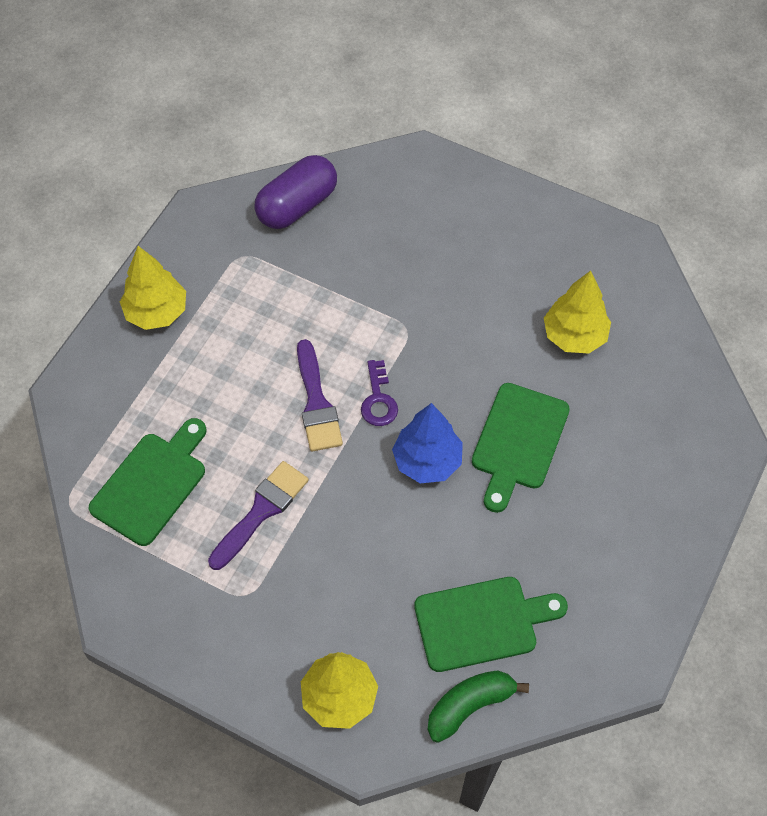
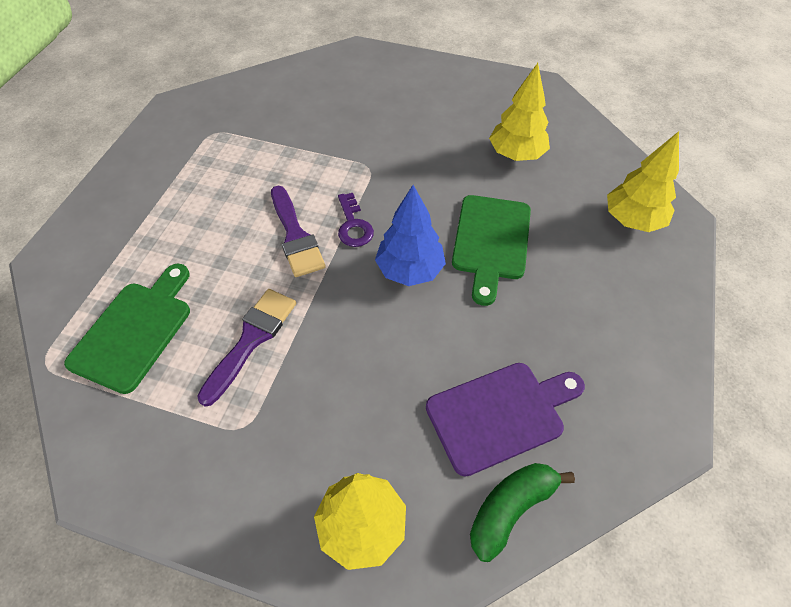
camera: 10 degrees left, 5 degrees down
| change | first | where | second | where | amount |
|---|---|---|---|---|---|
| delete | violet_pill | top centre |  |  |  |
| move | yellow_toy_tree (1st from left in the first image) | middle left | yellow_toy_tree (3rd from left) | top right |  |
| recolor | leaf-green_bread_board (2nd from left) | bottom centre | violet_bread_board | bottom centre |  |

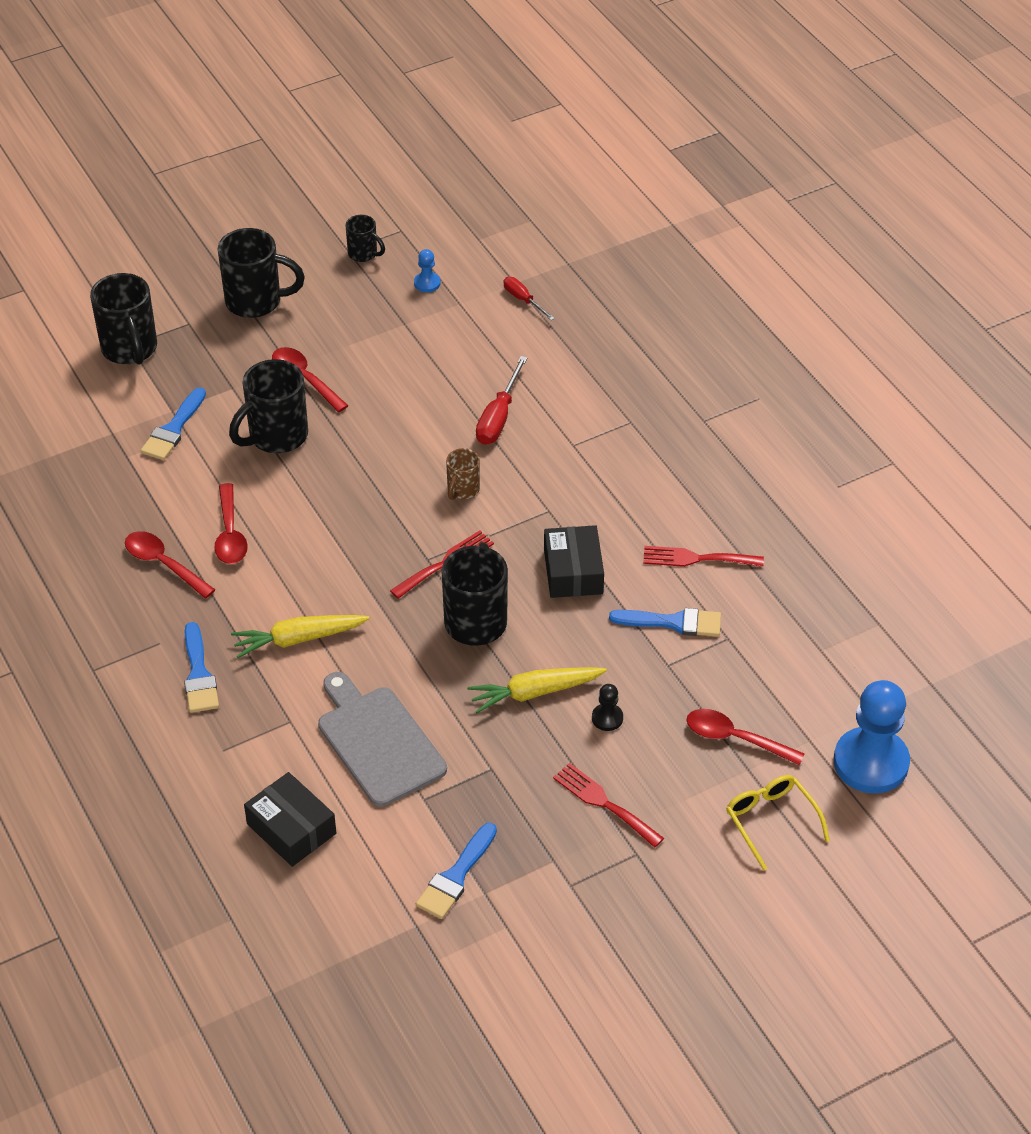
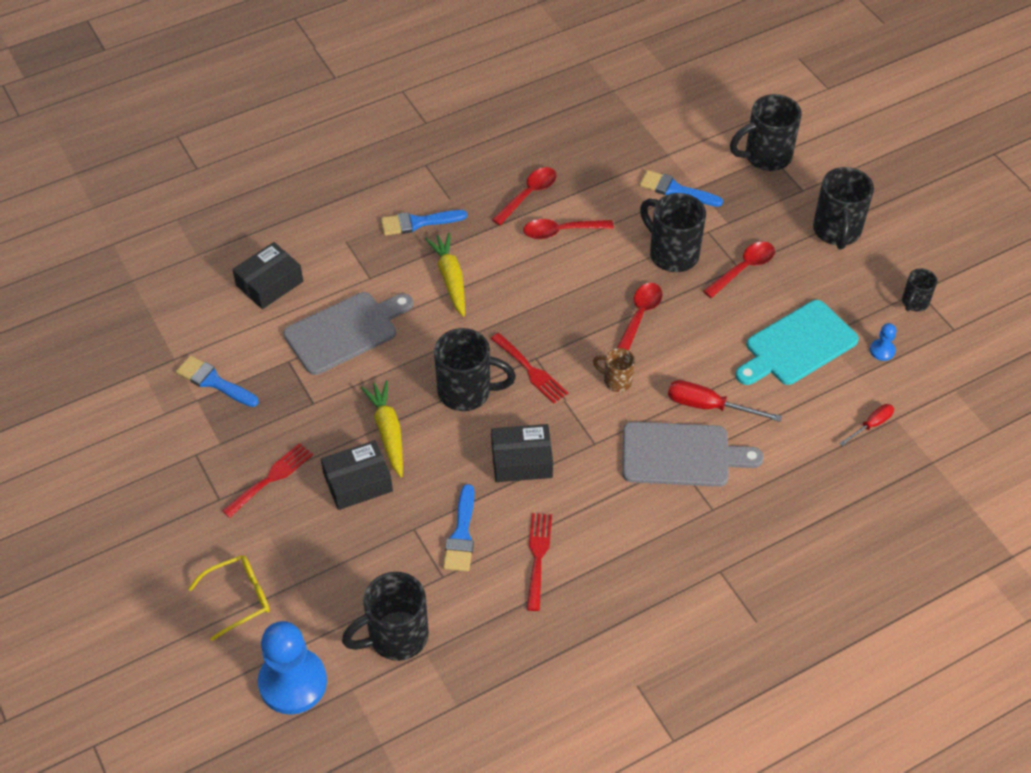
camera: 90 degrees right, 5 degrees up
| change | first | where | second | where | amount |
|---|---|---|---|---|---|
| insert |  |  | ebony_coffee_mug (1st from left) | bottom centre |  |
| insert |  |  | gray_bread_board (2nd from left) | middle right |  |
| insert |  |  | turquoise_bread_board | middle right |  |
| move | red_tablespoon (4th from left in the first image) | middle right | red_tablespoon (3rd from left) | centre |  |
| replace | ebony_game_pawn | centre | ebony_box (2nd from left) | centre |  |

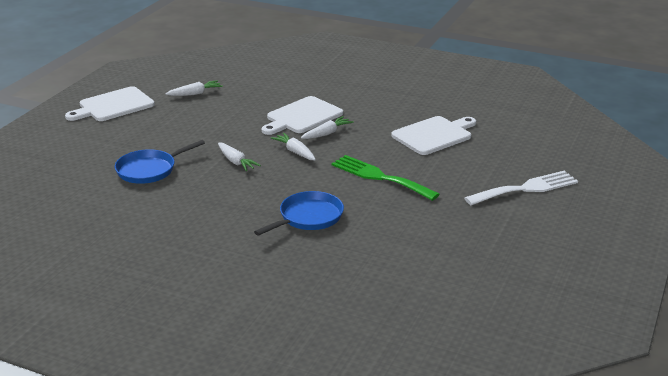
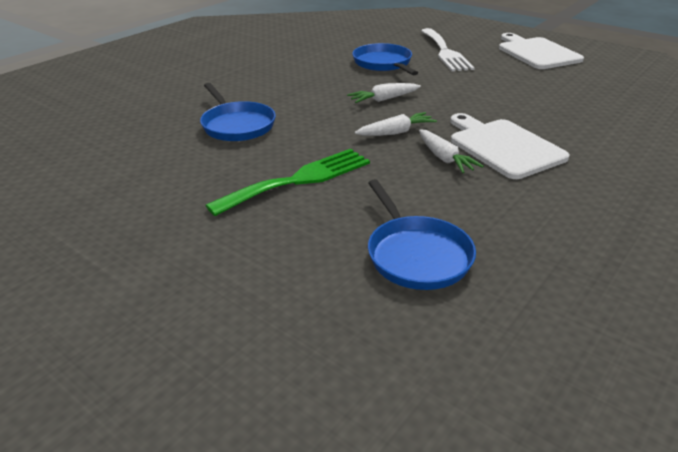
camera: 105 degrees right, 5 degrees up
| change | first | where | second | where | amount |
|---|---|---|---|---|---|
| delete | snow-white_root_vegetable (1st from left) | top left |  |  |  |
| move | snow-white_fork | middle right |  | top centre |  |
| replace | snow-white_bread_board (3rd from left) | centre | royal_blue_pan (3rd from left) | centre |  |

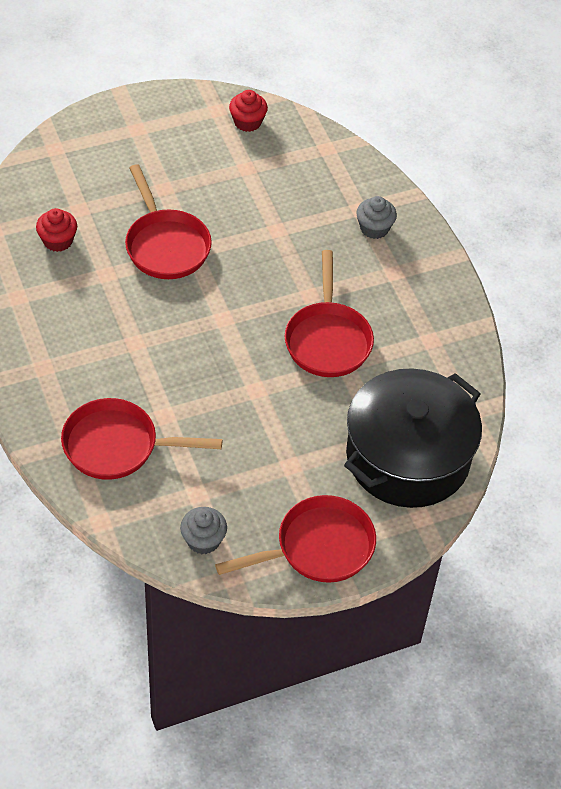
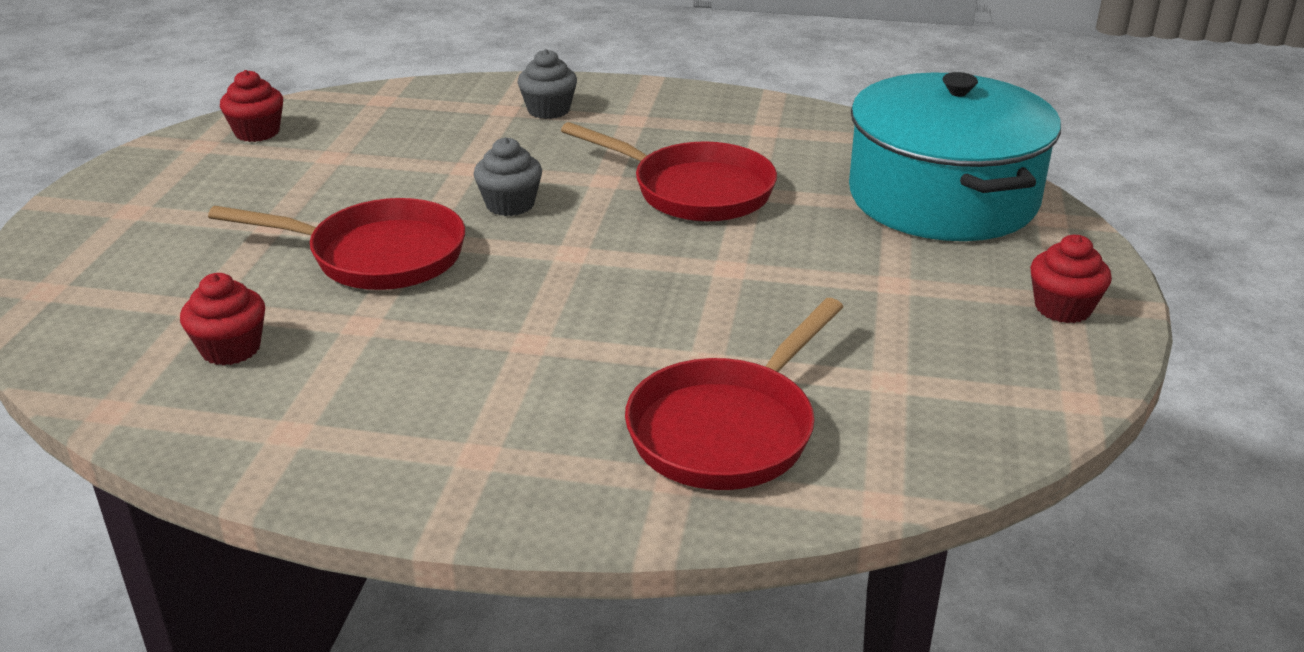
camera: 55 degrees left, 20 degrees down
| change | first | where | second | where | amount |
|---|---|---|---|---|---|
| move | gray_fairy_cake (1st from left) | bottom centre |  | top centre |  |
| replace | red_pan (3rd from left) | bottom centre | red_fairy_cake (3rd from left) | middle right |  |
| recolor | ebony_pot | middle right | turquoise_pot | top right |  |

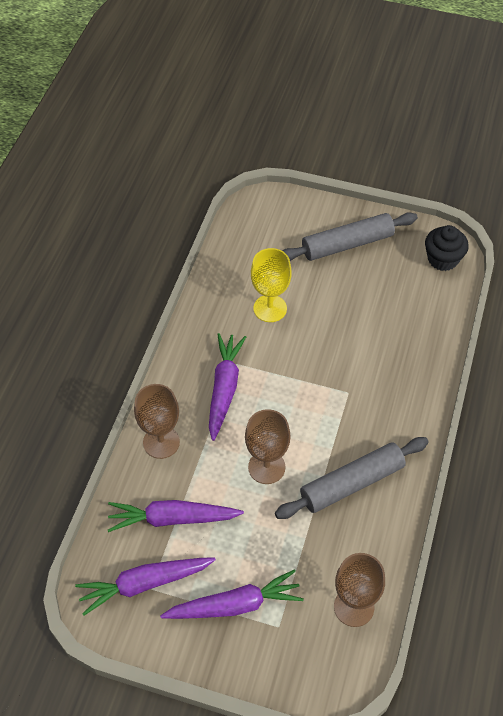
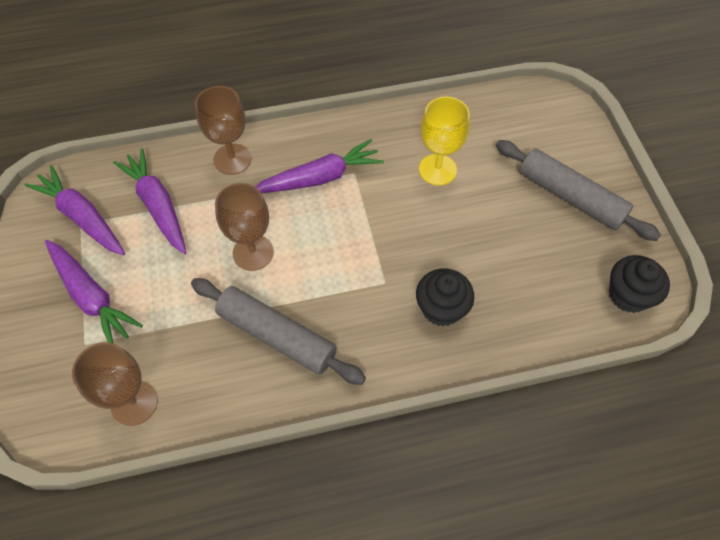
camera: 60 degrees right, 5 degrees up
| change | first | where | second | where | amount |
|---|---|---|---|---|---|
| insert |  |  | ebony_fairy_cake (1st from left) | centre |  |

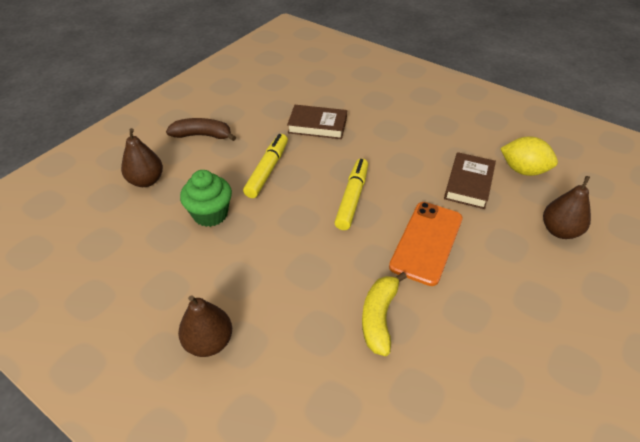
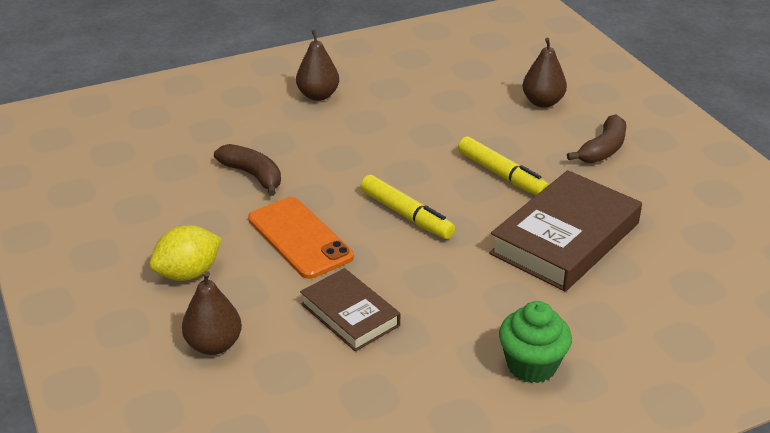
camera: 120 degrees right, 10 degrees down
| change | first | where | second | where | amount |
|---|---|---|---|---|---|
| move | leaf-green_fairy_cake | middle left |  | bottom right |  |
| move | yellow_citrus_fruit | middle right |  | middle left |  |
| recolor | yellow_banana_fruit | bottom centre | dark_brown_banana_fruit (1st from left) | middle left |  |
| resize | dark_brown_hardcover (1st from left in the first image) | top centre | dark_brown_hardcover (2nd from left) | middle right | x1.69 |

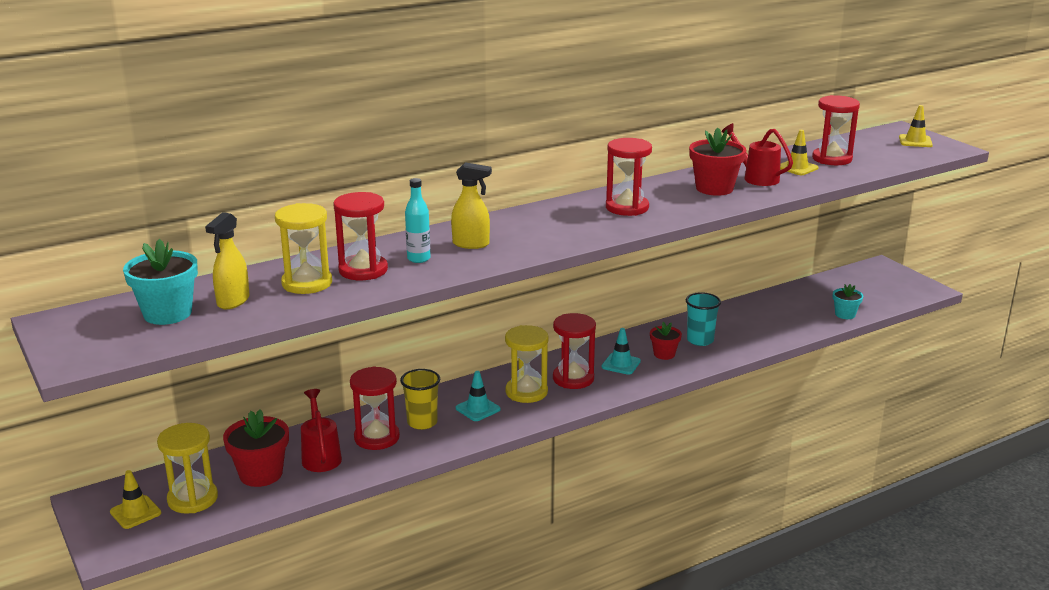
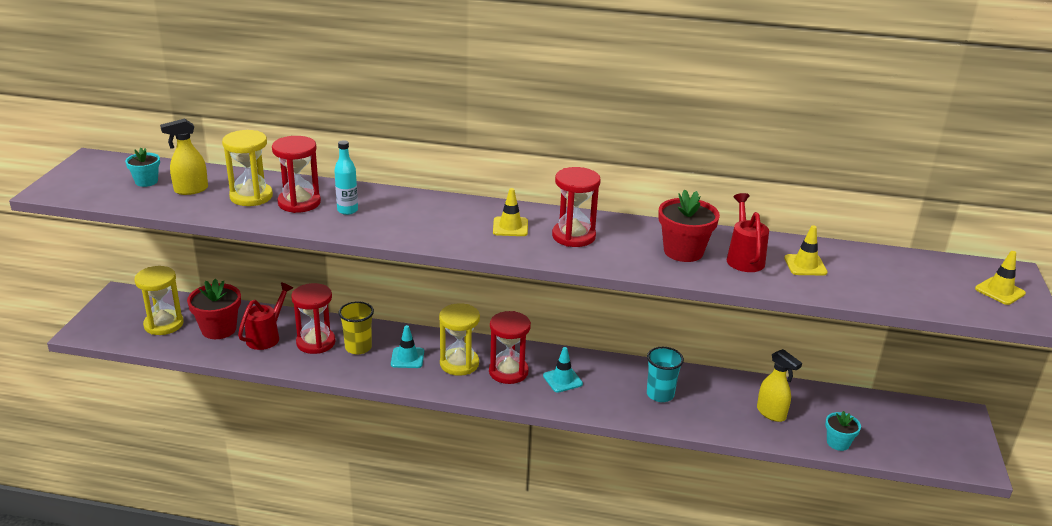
camera: 40 degrees right, 5 degrees up
| change | first | where | second | where | amount |
|---|---|---|---|---|---|
| delete | red_flower_pot (2nd from left) | centre |  |  |  |
| delete | red_sand_timer (5th from left) | top right |  |  |  |
| move | yellow_road_cone (1st from left) | bottom left |  | centre |  |
| move | yellow_spray_bottle (2nd from left) | centre |  | bottom right |  |
| resize | turquoise_flower_pot (1st from left) | middle left |  | top left | x0.59 |

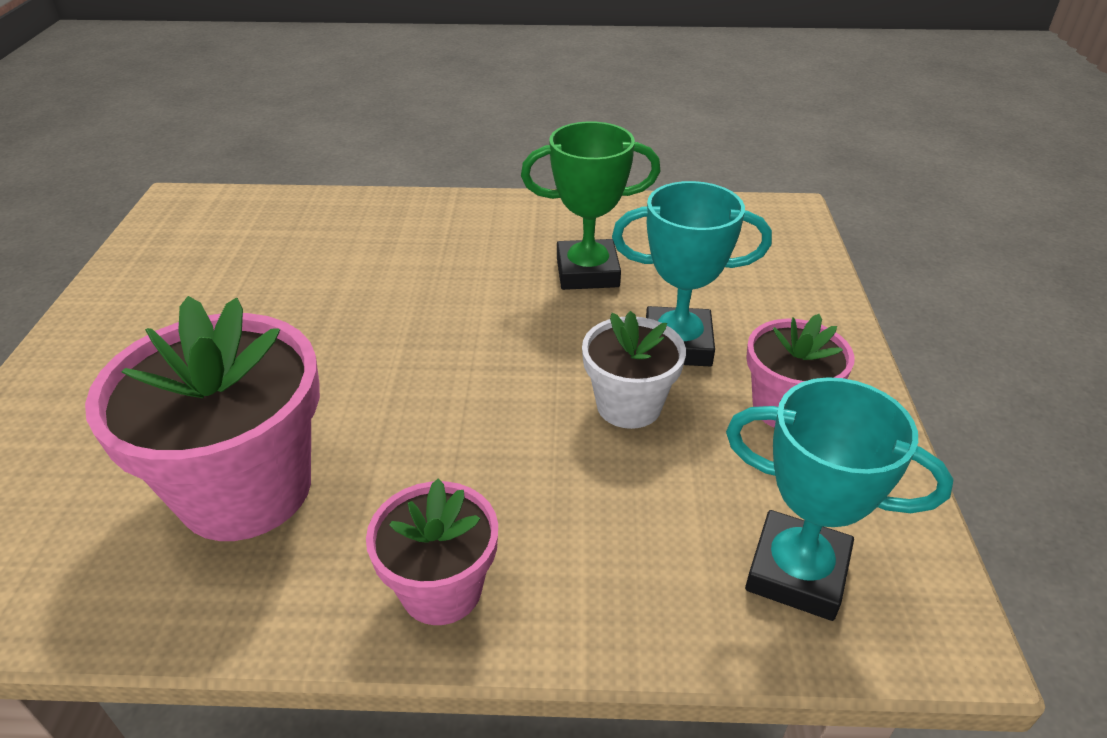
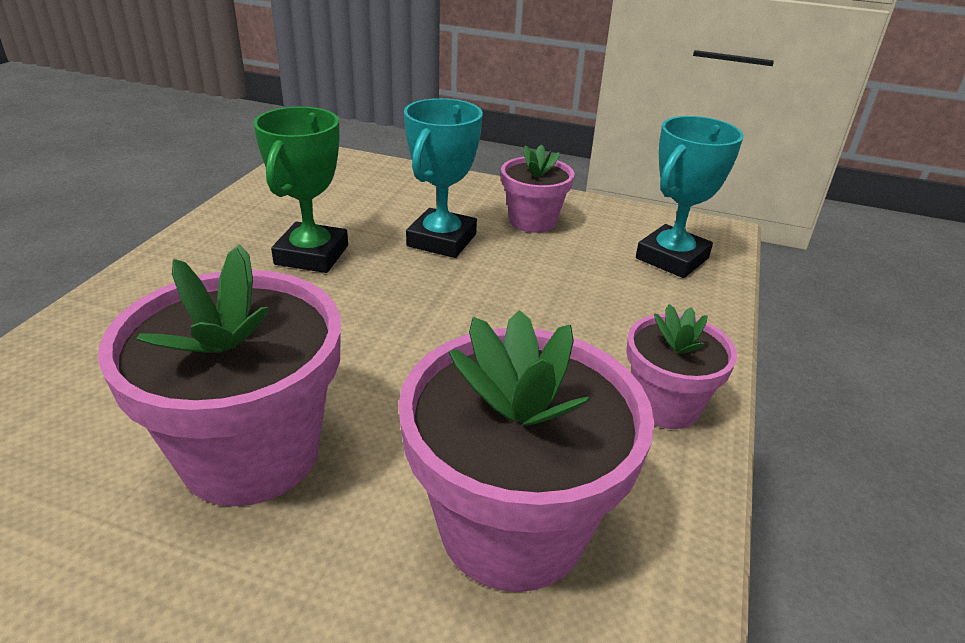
camera: 75 degrees left, 5 degrees down
| change | first | where | second | where | amount |
|---|---|---|---|---|---|
| delete | snow-white_flower_pot | centre |  |  |  |
| insert |  |  | rosy_flower_pot (1st from left) | middle left |  |

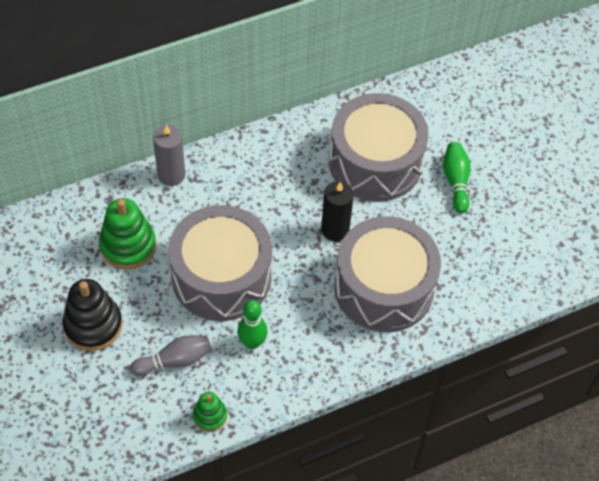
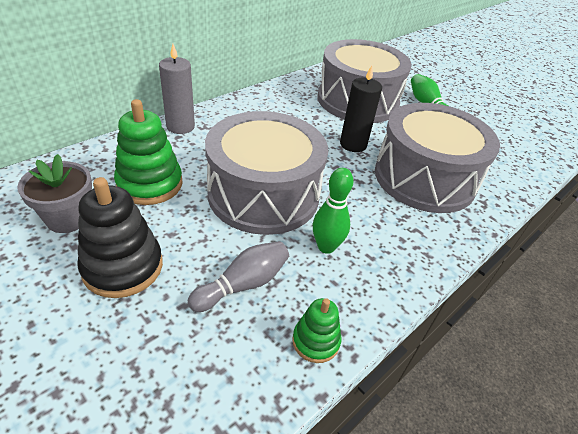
camera: 20 degrees left, 15 degrees down
| change | first | where | second | where | amount |
|---|---|---|---|---|---|
| insert |  |  | gray_flower_pot | middle left |  |

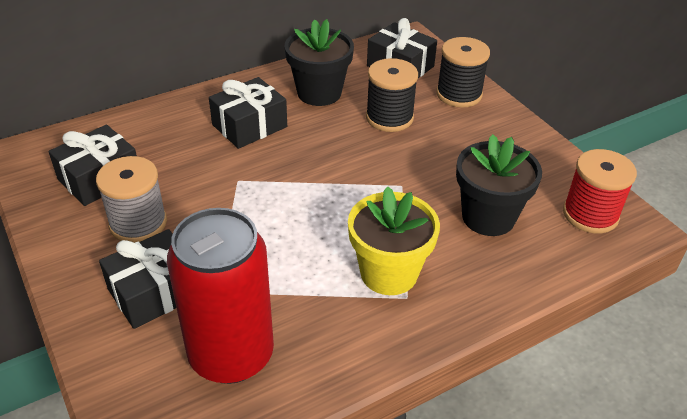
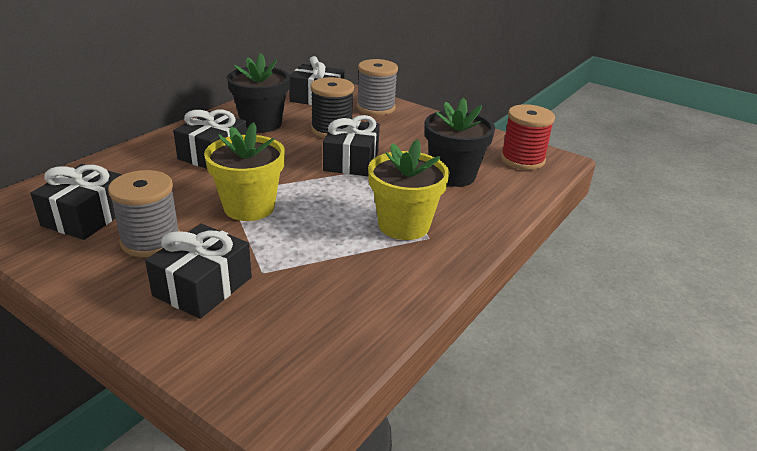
camera: 25 degrees left, 10 degrees down
| change | first | where | second | where | amount |
|---|---|---|---|---|---|
| delete | red_can | bottom left |  |  |  |
| insert |  |  | yellow_flower_pot (1st from left) | middle left |  |
| insert |  |  | ebony_present (5th from left) | top centre |  |
| recolor | ebony_bobbin (2nd from left) | top right | gray_bobbin (2nd from left) | top centre |  |

